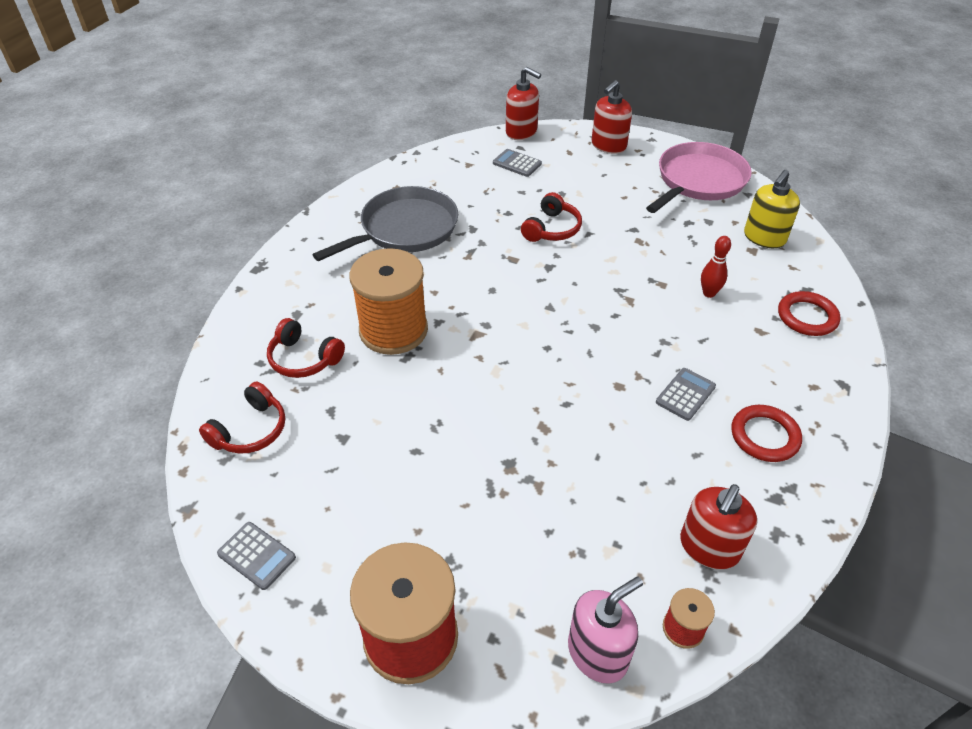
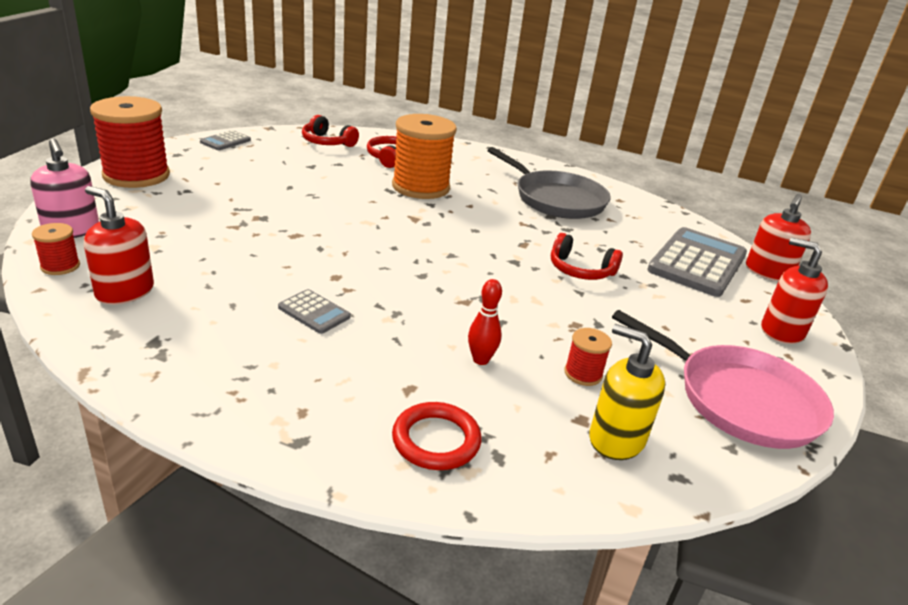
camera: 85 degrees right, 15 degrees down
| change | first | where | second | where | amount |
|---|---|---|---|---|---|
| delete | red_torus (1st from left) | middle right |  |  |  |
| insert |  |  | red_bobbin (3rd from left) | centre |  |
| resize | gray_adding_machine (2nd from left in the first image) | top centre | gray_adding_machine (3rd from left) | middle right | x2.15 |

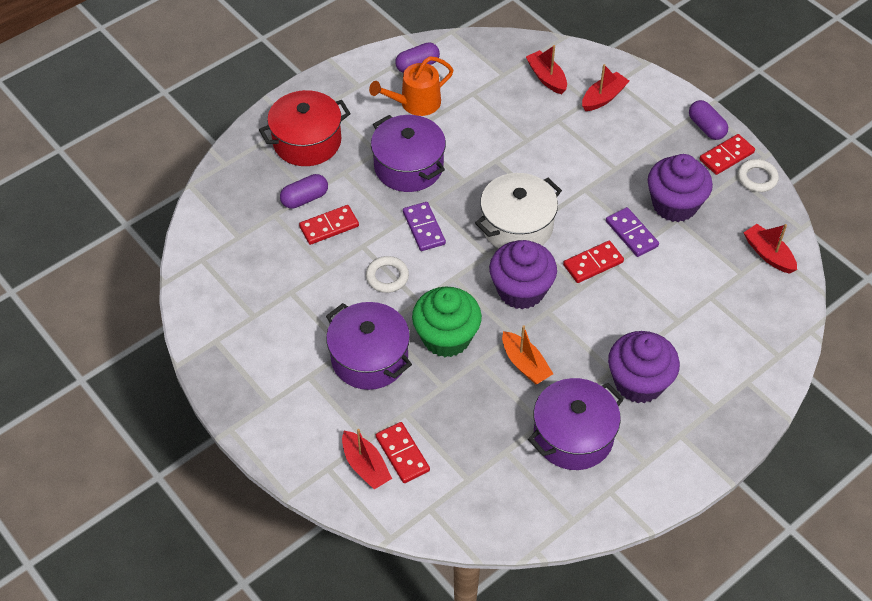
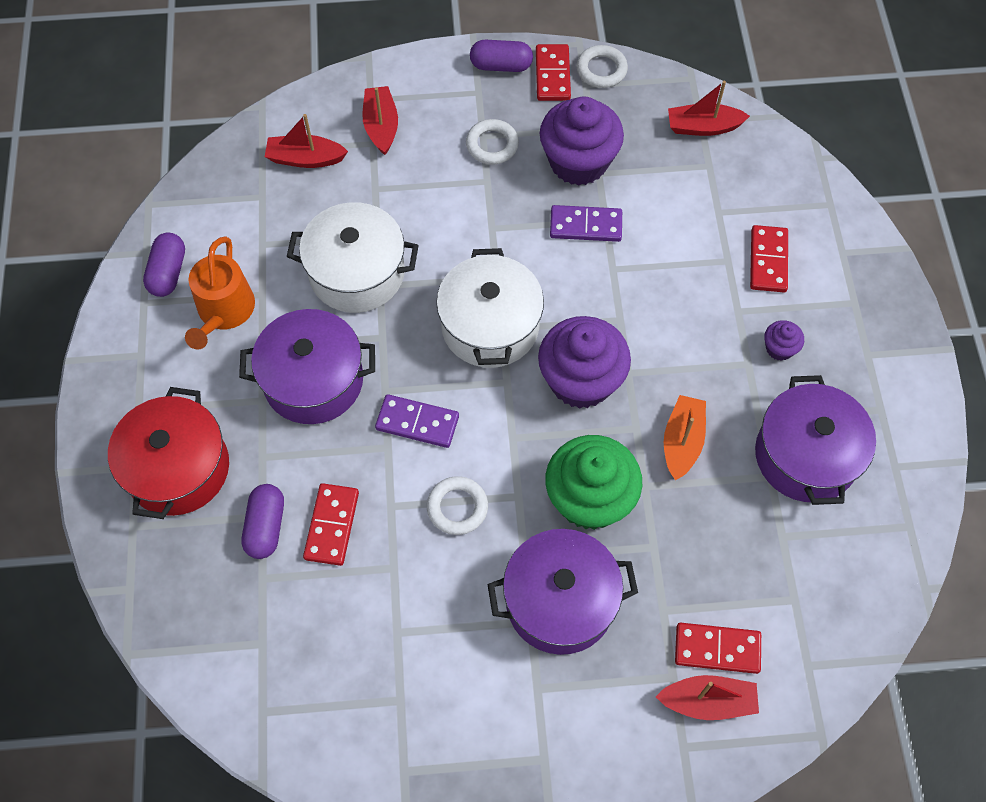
camera: 55 degrees left, 10 degrees up
| change | first | where | second | where | amount |
|---|---|---|---|---|---|
| insert |  |  | snow-white_pot (1st from left) | top centre |  |
| insert |  |  | snow-white_torus (2nd from left) | top centre |  |
| move | red_domino_tile (3rd from left in the first image) | middle right | red_domino_tile (4th from left) | top right |  |
| rotate | orange_boat | centre |  | middle right | 75 degrees counterclockwise |
| resize | violet_fairy_cake (2nd from left in the first image) | middle right | violet_fairy_cake (3rd from left) | middle right | x0.45 |

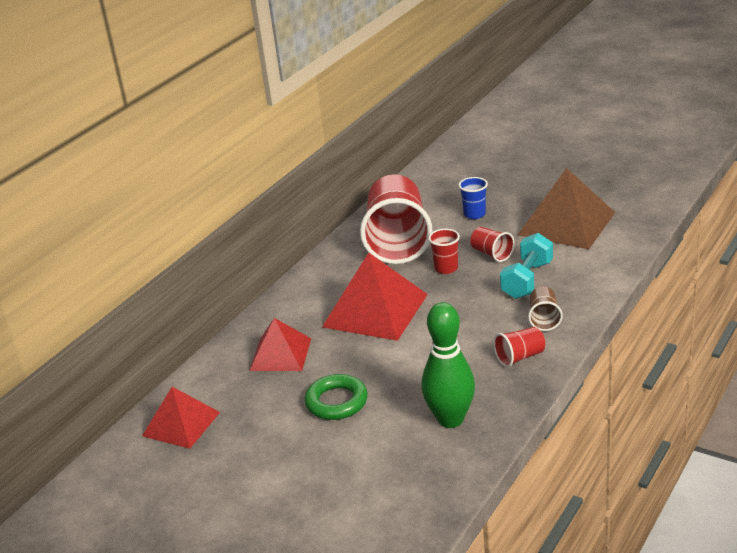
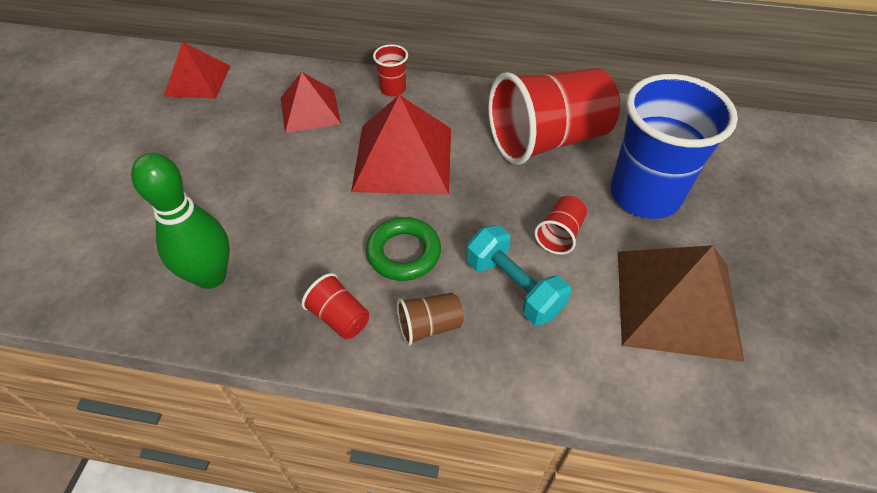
camera: 65 degrees right, 20 degrees up
| change | first | where | second | where | amount |
|---|---|---|---|---|---|
| move | leaf-green_torus | bottom centre |  | centre |  |
| move | red_cup (2nd from left) | centre |  | top centre |  |
| rotate | turquoise_free_weight | middle right |  | centre | 45 degrees clockwise |
| resize | royal_blue_cup | centre |  | top right | x2.35 |

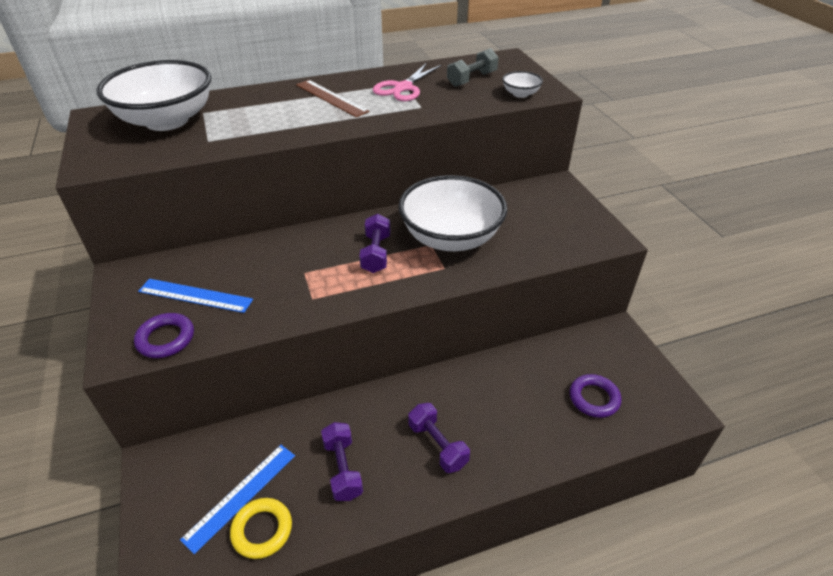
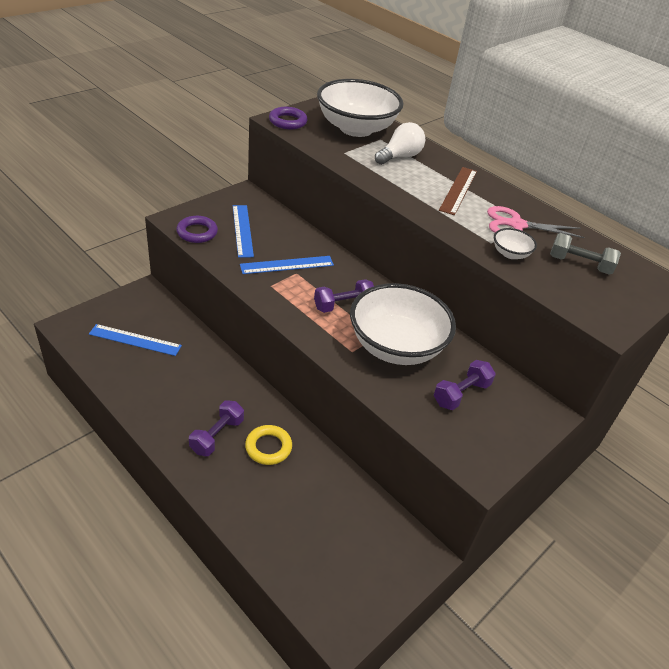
camera: 60 degrees right, 0 degrees up
| change | first | where | second | where | amount |
|---|---|---|---|---|---|
| insert |  |  | royal_blue_straightedge (3rd from left) | centre |  |
| insert |  |  | snow-white_lightbulb | top centre |  |
| move | yellow_torus | bottom left |  | centre |  |
| move | violet_free_weight (1st from left in the first image) | bottom centre | violet_free_weight (3rd from left) | middle right |  |
| move | snow-white_bowl (3rd from left) | top centre |  | middle right |  |
| move | violet_torus (2nd from left) | bottom right |  | top centre |  |

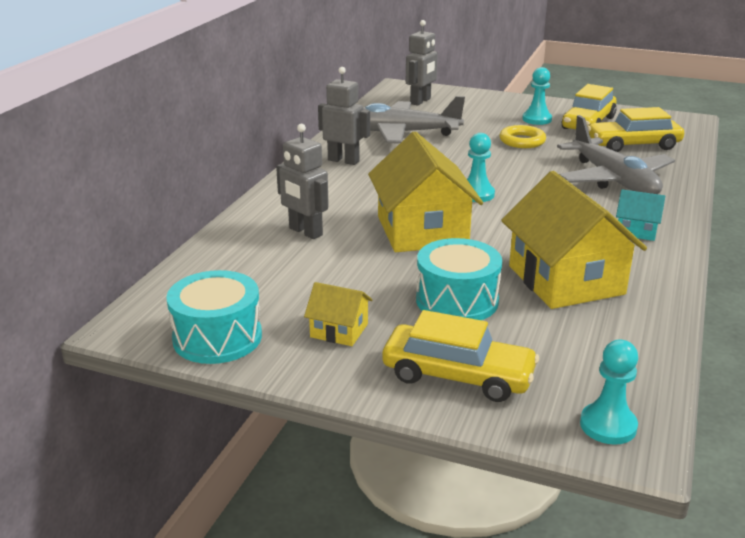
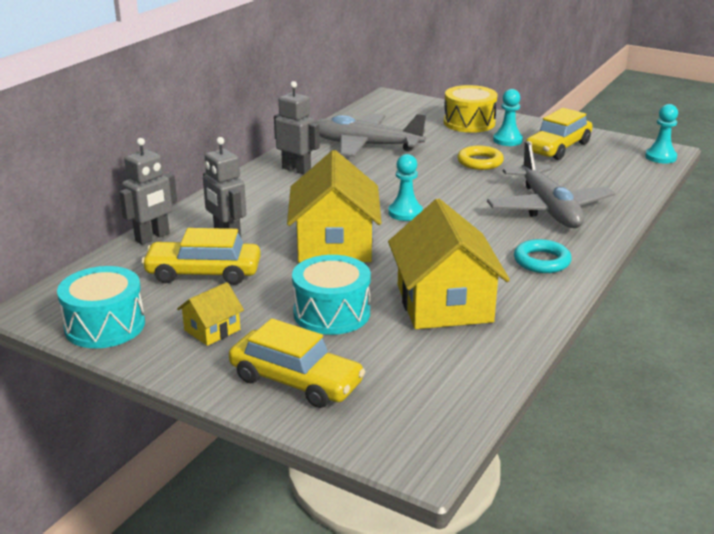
camera: 10 degrees right, 0 degrees up
| change | first | where | second | where | amount |
|---|---|---|---|---|---|
| insert |  |  | yellow_snare_drum | top centre |  |
| move | gray_robot_figure (3rd from left in the first image) | top centre | gray_robot_figure (1st from left) | middle left |  |
| move | turquoise_game_pawn (3rd from left) | bottom right |  | top right |  |
| move | yellow_toy_car (3rd from left in the first image) | top right | yellow_toy_car (1st from left) | middle left |  |
| replace | turquoise_toy_house | middle right | turquoise_torus | middle right |  |
| rotate | yellow_toy_house (1st from left) | centre |  | middle left | 75 degrees counterclockwise |

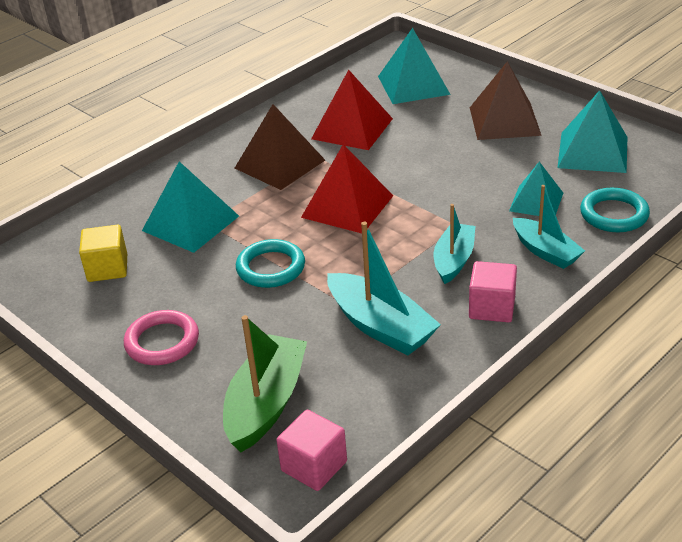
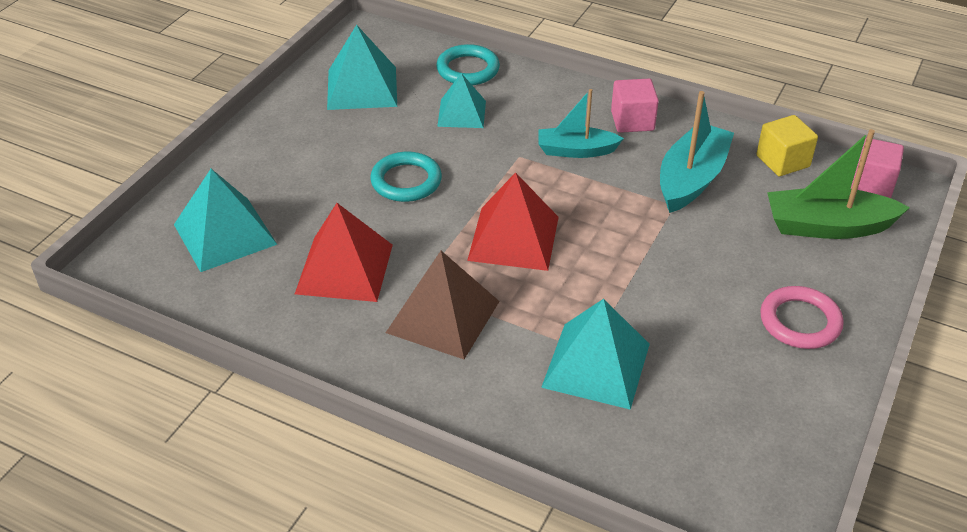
camera: 110 degrees left, 5 degrees up
| change | first | where | second | where | amount |
|---|---|---|---|---|---|
| delete | dark_brown_pyramid (2nd from left) | top right |  |  |  |
| delete | turquoise_boat (3rd from left) | middle right |  |  |  |
| move | yellow_cube | middle left |  | top right |  |
| move | turquoise_torus (1st from left) | centre |  | top centre |  |

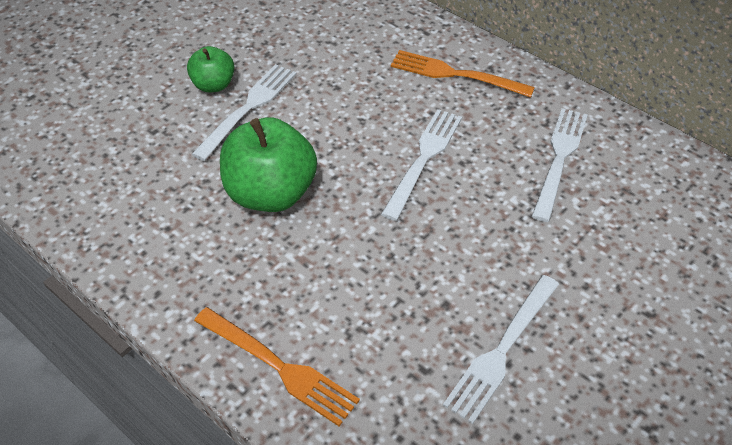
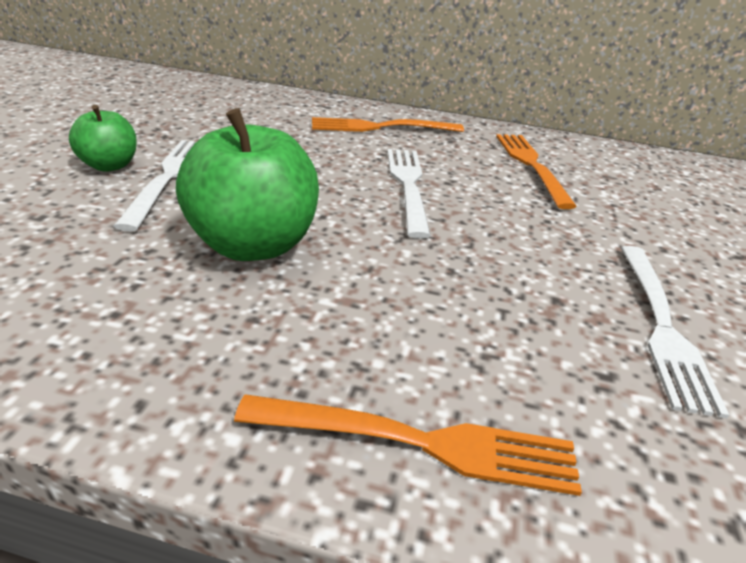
camera: 30 degrees left, 15 degrees down
| change | first | where | second | where | amount |
|---|---|---|---|---|---|
| recolor | snow-white_fork (4th from left) | middle right | orange_fork (3rd from left) | top right |  |

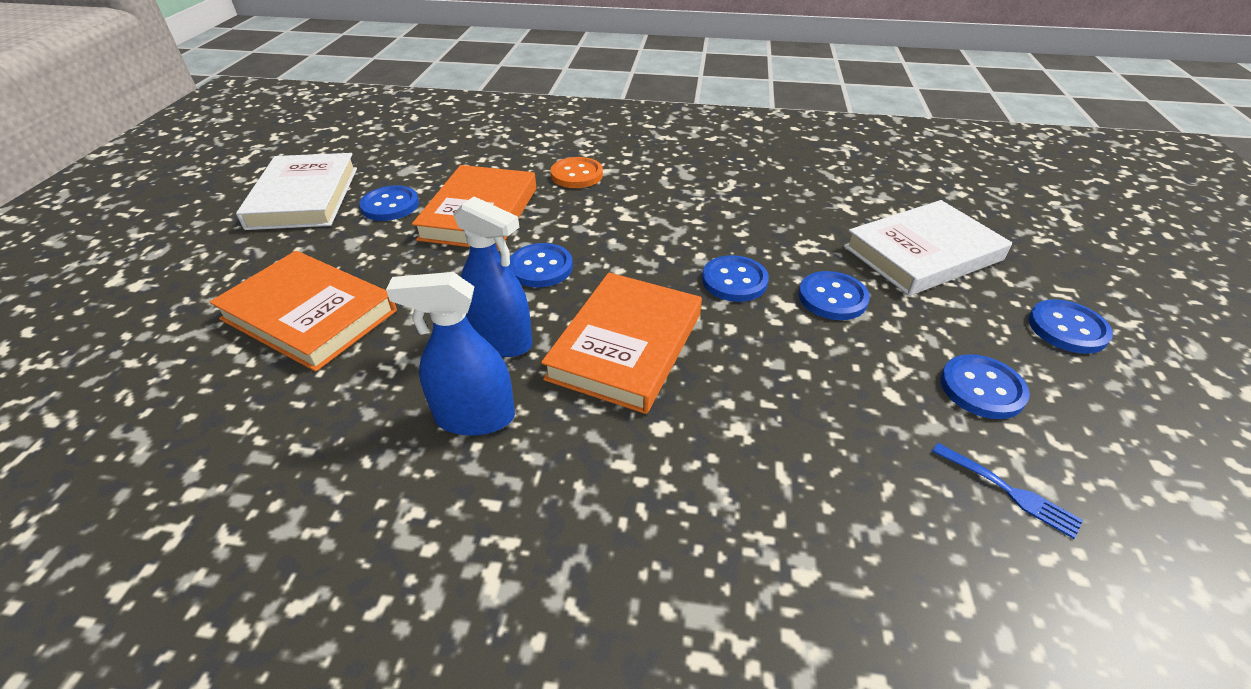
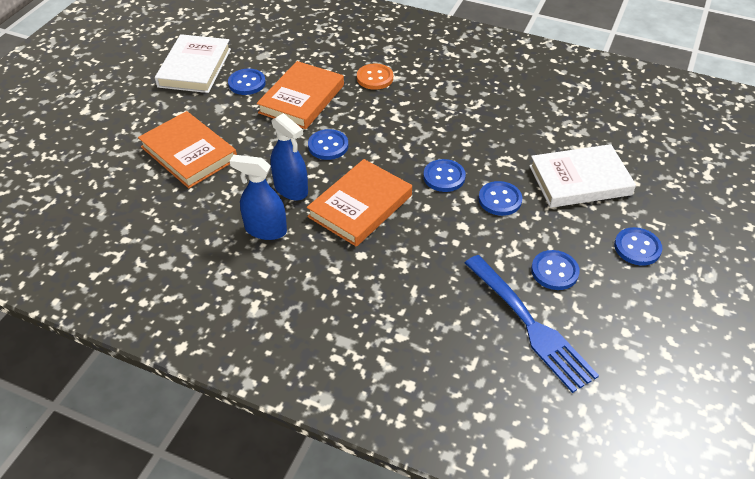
camera: 15 degrees right, 5 degrees up
| change | first | where | second | where | amount |
|---|---|---|---|---|---|
| resize | royal_blue_fork | bottom right |  | bottom right | x2.34 |

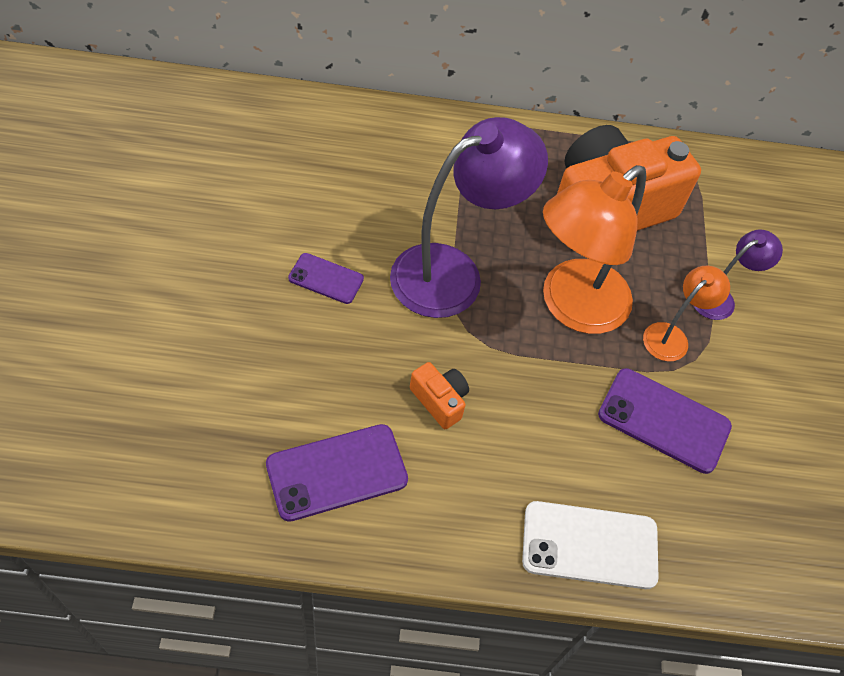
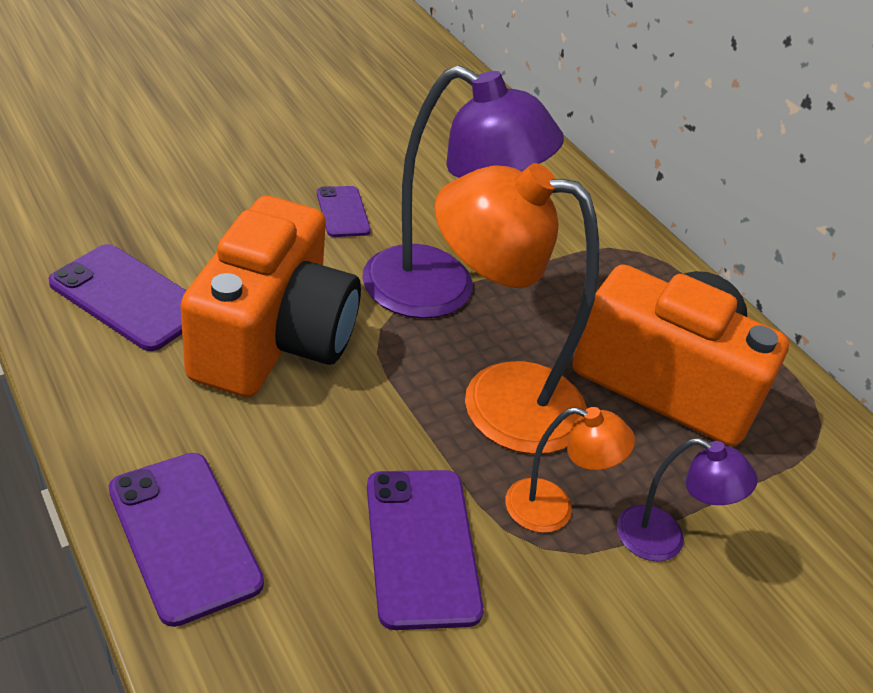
camera: 55 degrees right, 15 degrees down
| change | first | where | second | where | amount |
|---|---|---|---|---|---|
| recolor | snow-white_smartphone | bottom right | violet_smartphone (2nd from left) | bottom left |  |
| resize | orange_compact_camera (1st from left) | centre |  | middle left | x2.50 |

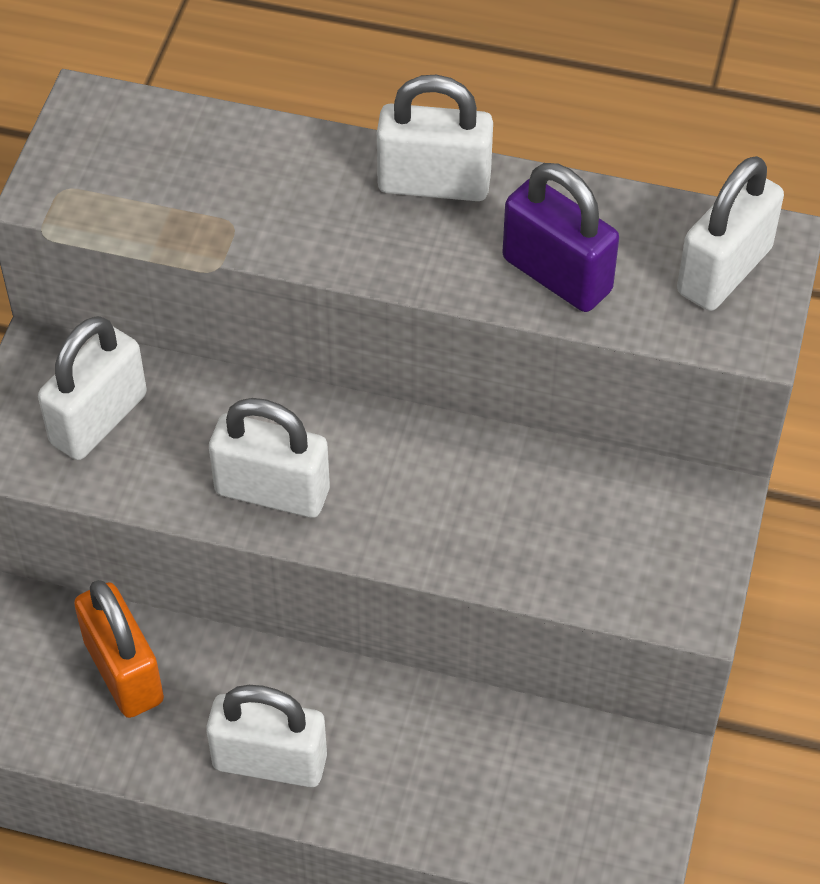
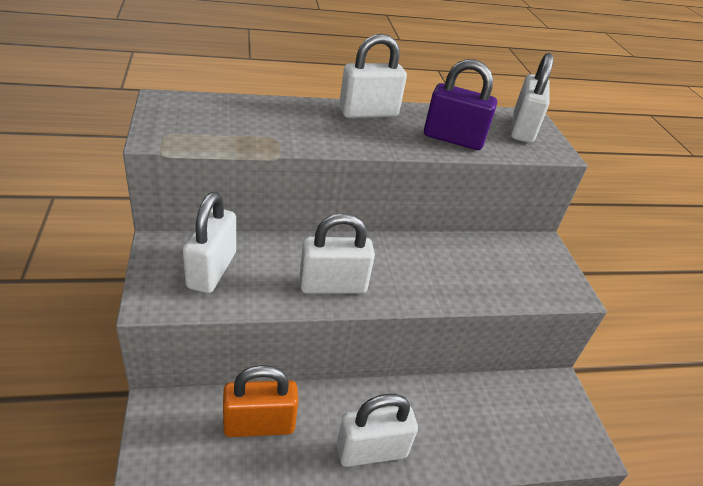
camera: 30 degrees left, 15 degrees down
| change | first | where | second | where | amount |
|---|---|---|---|---|---|
| rotate | orange_small_lock | bottom left |  | bottom centre | 45 degrees counterclockwise |

